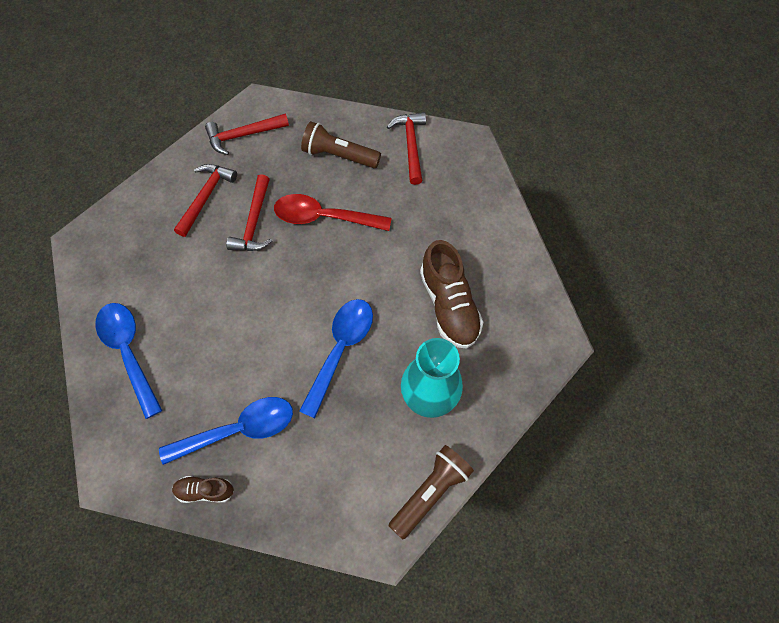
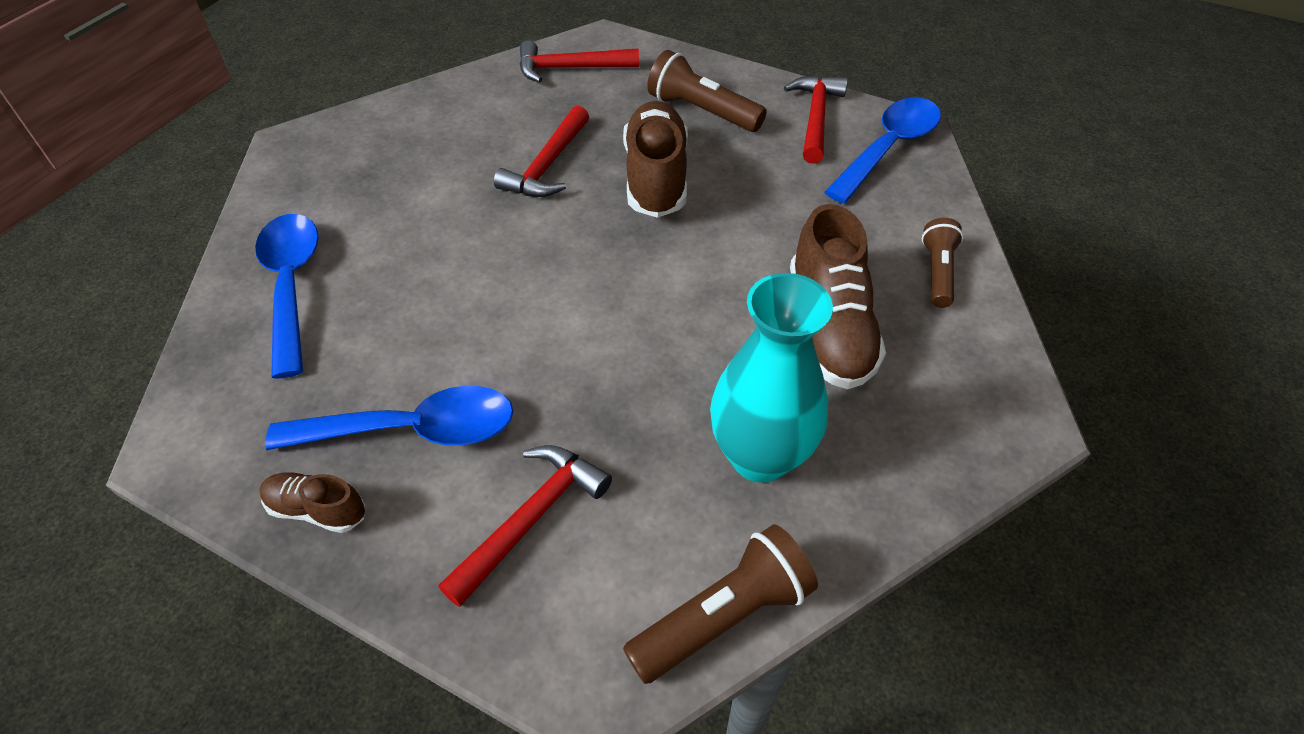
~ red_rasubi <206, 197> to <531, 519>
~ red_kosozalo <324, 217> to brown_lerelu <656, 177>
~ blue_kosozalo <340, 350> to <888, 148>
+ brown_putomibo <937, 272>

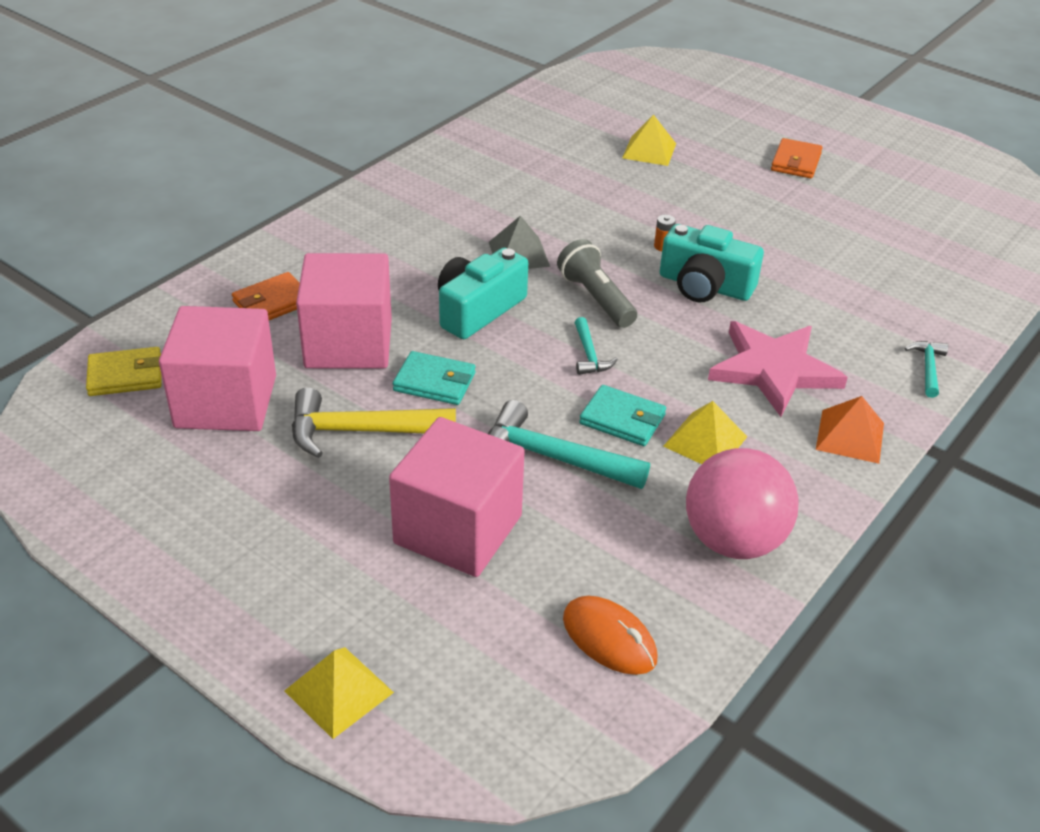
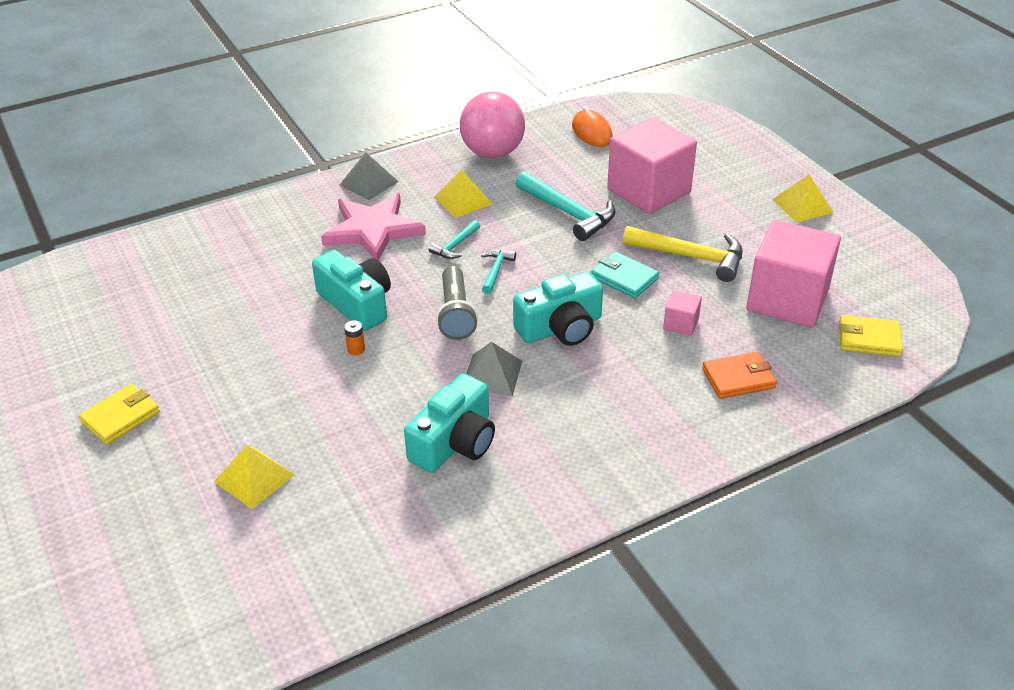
~ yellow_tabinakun <339, 691> to <802, 205>
~ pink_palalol <348, 343> = <681, 324> x0.42
- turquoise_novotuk <622, 419>
~ orange_novotuk <796, 162> to yellow_novotuk <121, 417>
~ orange_tabinakun <850, 436> to grey_tabinakun <369, 183>
~ turquoise_rasubi <928, 368> to <455, 245>
+ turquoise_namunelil <455, 442>

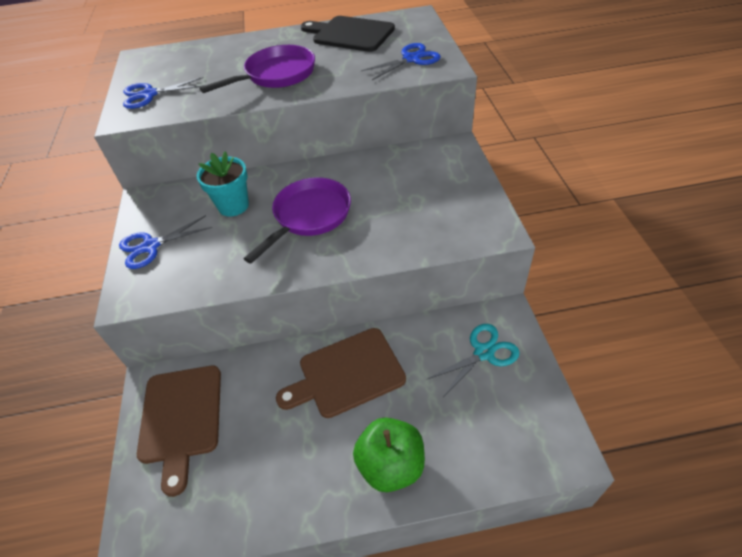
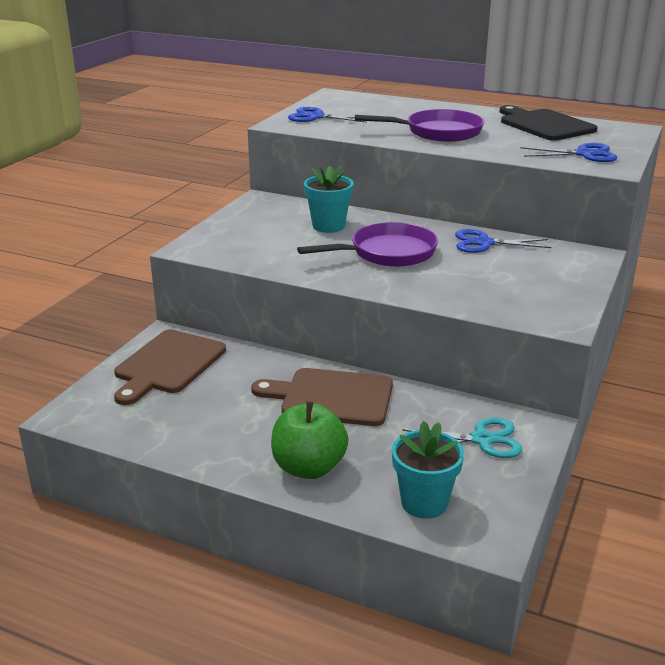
~ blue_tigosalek <151, 246> to <484, 243>
+ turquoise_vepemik <424, 503>

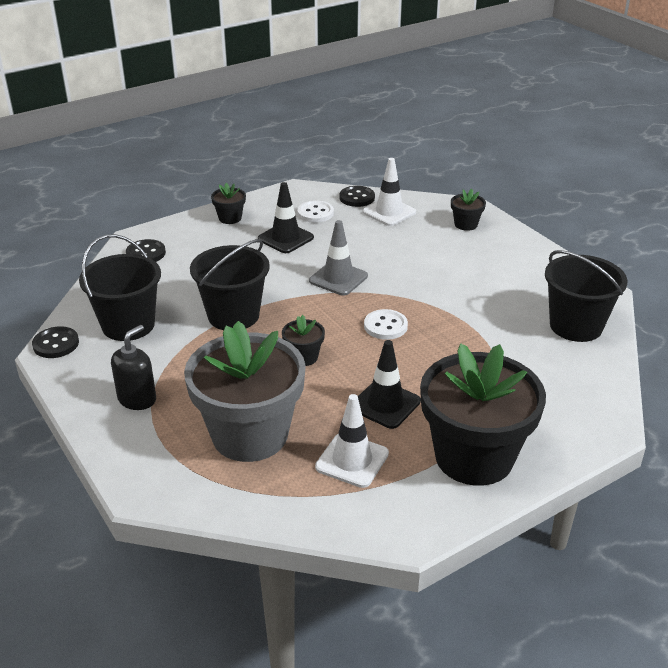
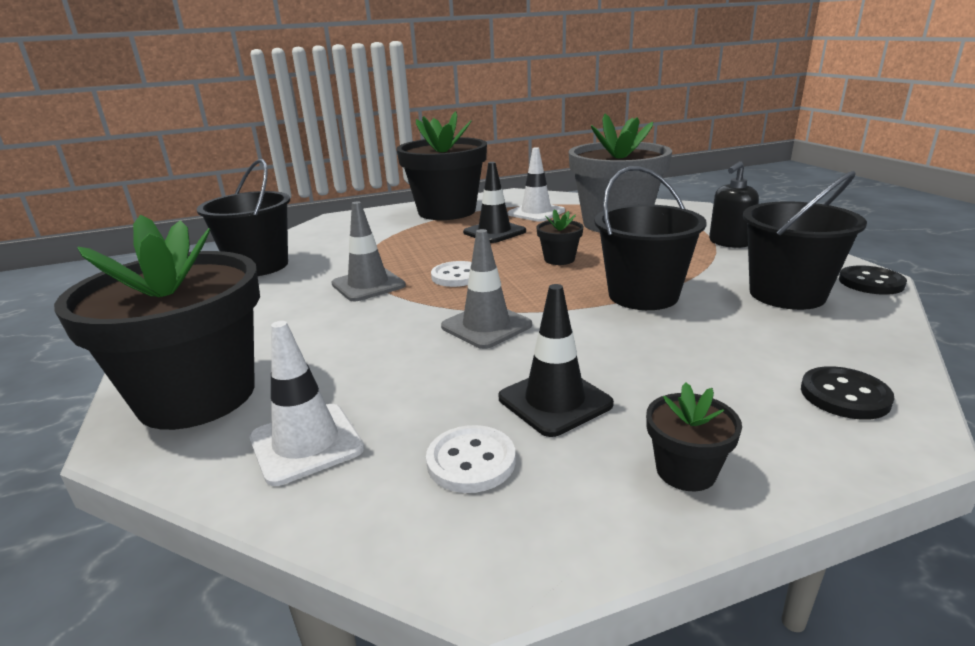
- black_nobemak <357, 198>
~ black_vepemik <466, 224> = <197, 396> x2.43
+ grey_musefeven <368, 285>

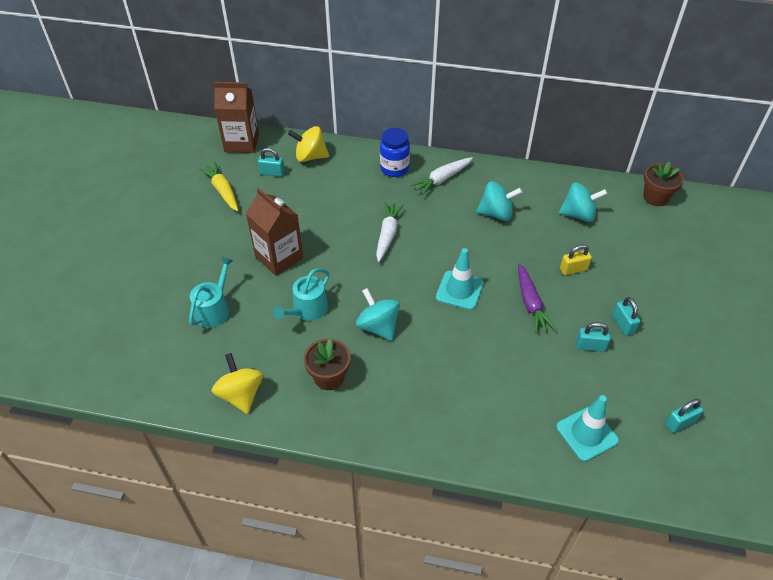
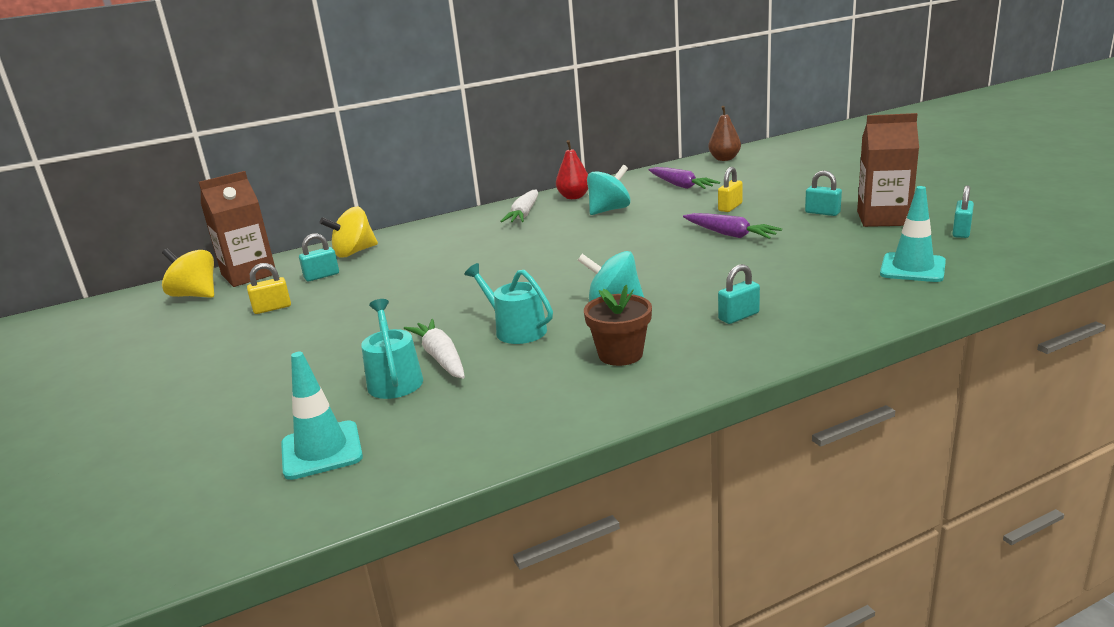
~ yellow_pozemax <222, 191> to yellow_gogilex <272, 308>
~ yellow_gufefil <241, 394> to <195, 295>
~ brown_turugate <279, 257> to <883, 218>
~ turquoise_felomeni <307, 310> = <516, 329> 135 degrees clockwise
~ white_pozemax <387, 235> to <441, 358>
- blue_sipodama <394, 168>
~ turquoise_musefeven <459, 290> to <321, 450>
~ turquoise_gufefil <578, 214> to purple_pozemax <681, 185>
~ turquoise_gogilex <590, 346> to <738, 316>
~ brown_vepemik <655, 197> to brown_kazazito <724, 159>
+ red_kazazito <574, 197>

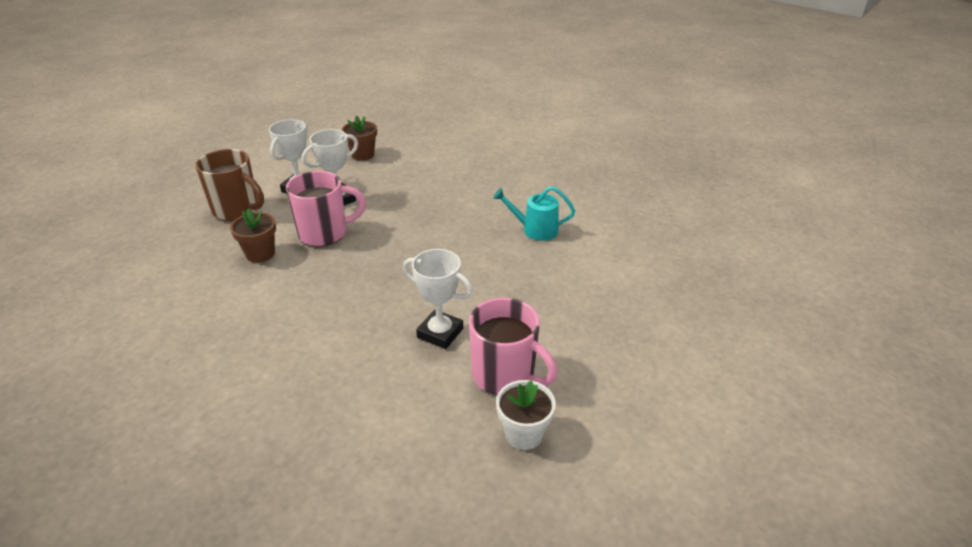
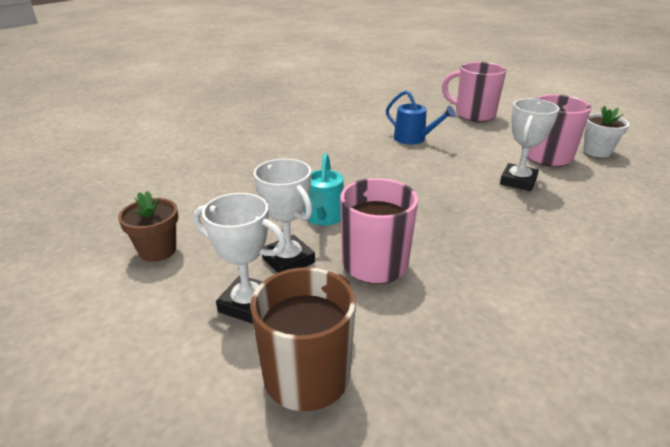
- brown_vepemik <260, 254>
~ turquoise_felomeni <535, 230> to <323, 217>
+ blue_felomeni <413, 139>
+ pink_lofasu <473, 114>

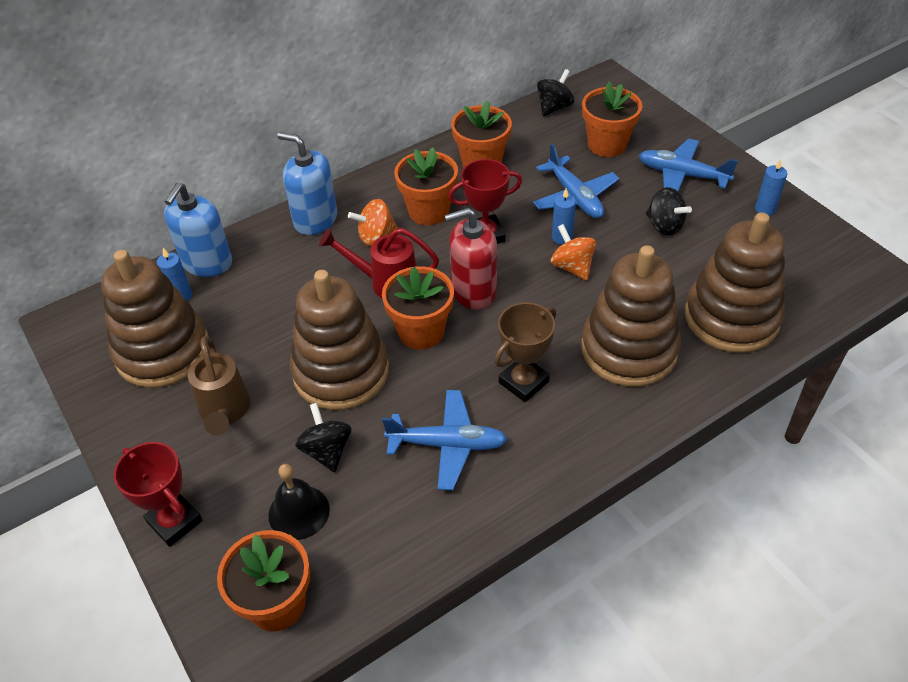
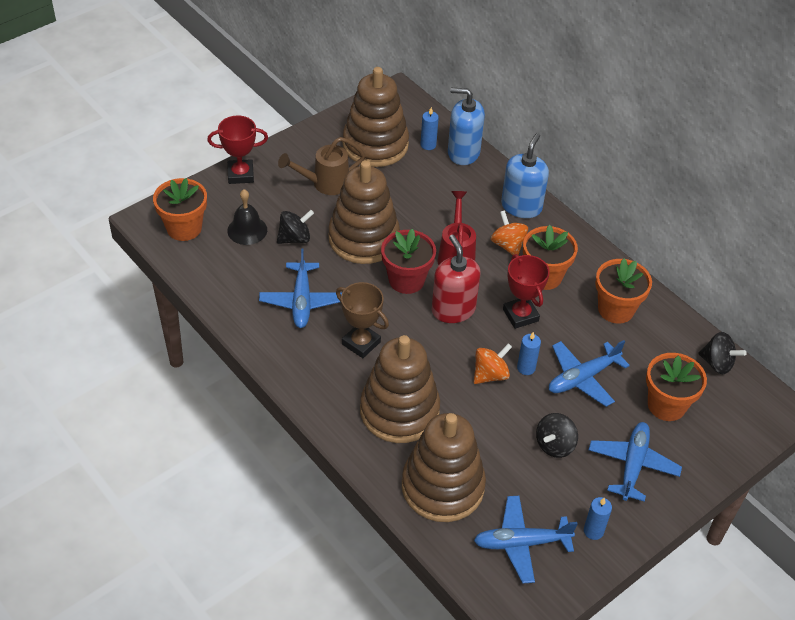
~ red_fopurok <175, 521> = <240, 174> 45 degrees clockwise
~ orange_vepemik <421, 331> to red_vepemik <406, 280>
+ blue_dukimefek <521, 543>

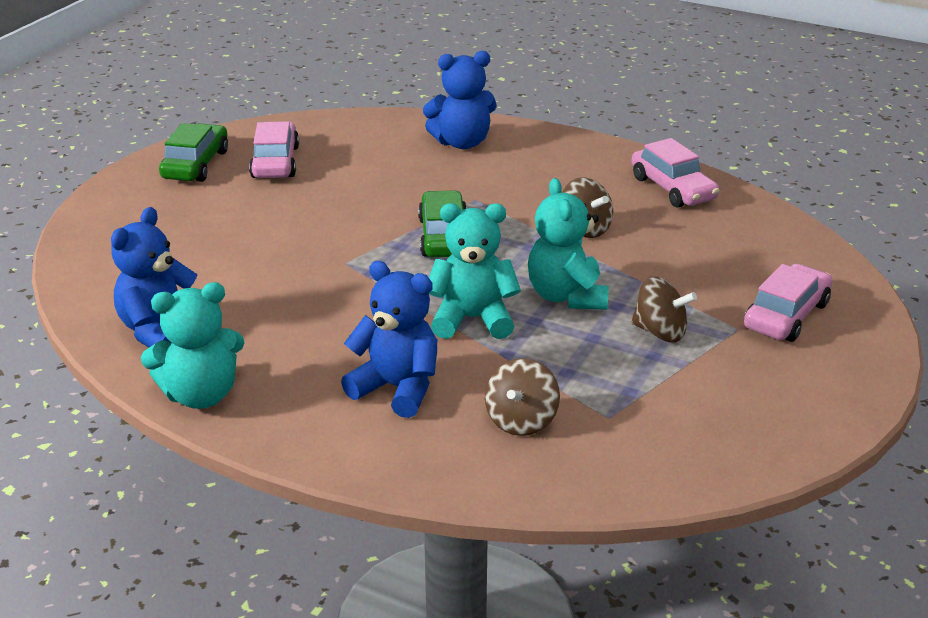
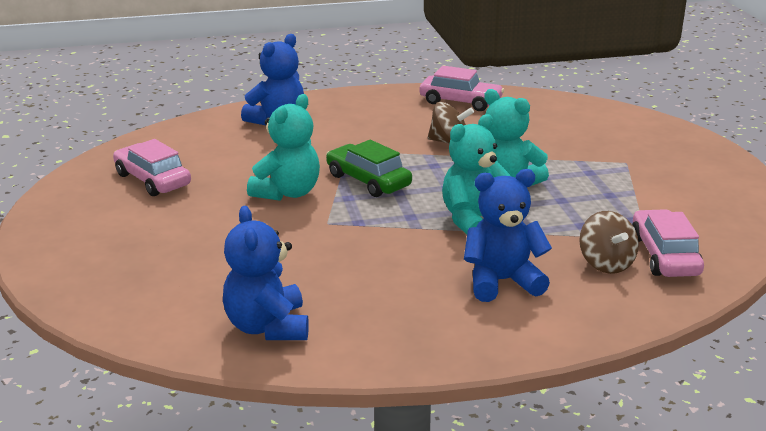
~ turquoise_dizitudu <201, 395> to <287, 193>
- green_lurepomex <196, 164>
- brown_gufefil <660, 332>
~ pink_lurepomex <786, 315> to <664, 256>

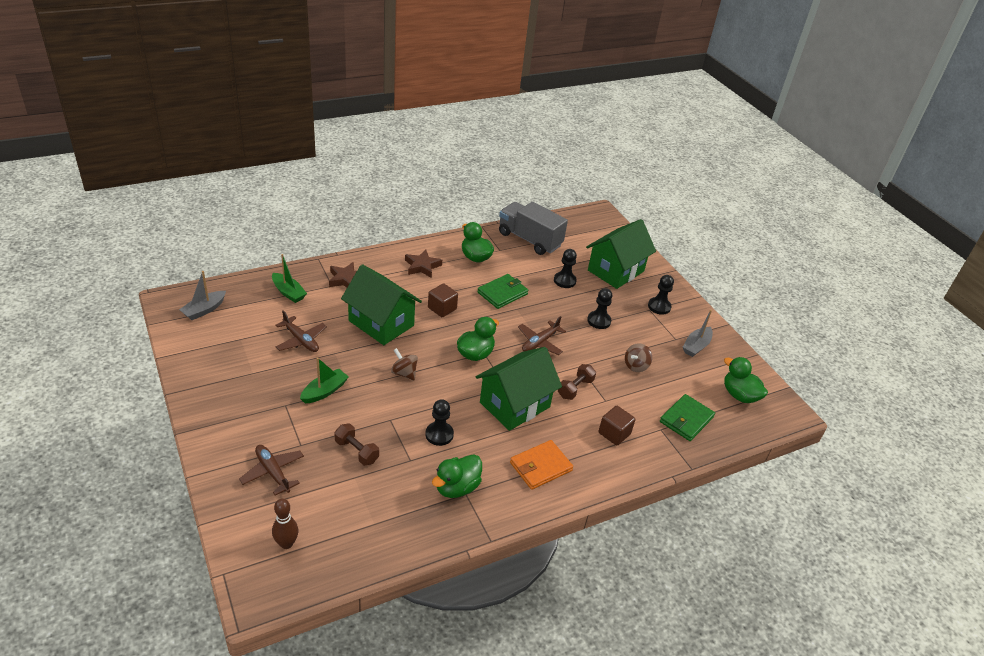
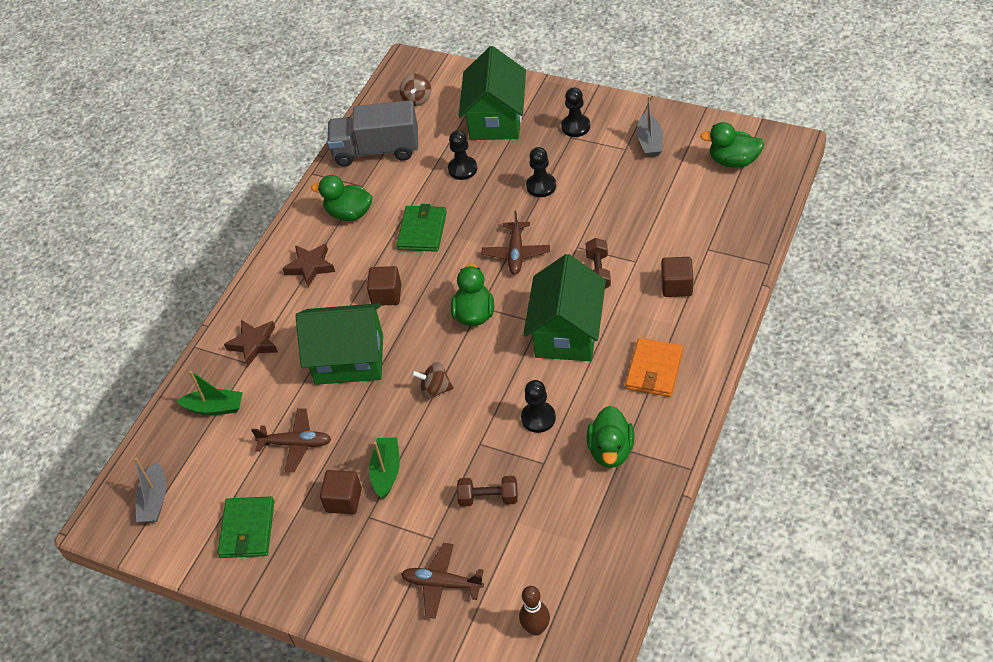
~ brown_gufefil <636, 366> to <417, 99>
~ green_novotuk <686, 419> to <247, 529>
+ brown_palalol <344, 500>

